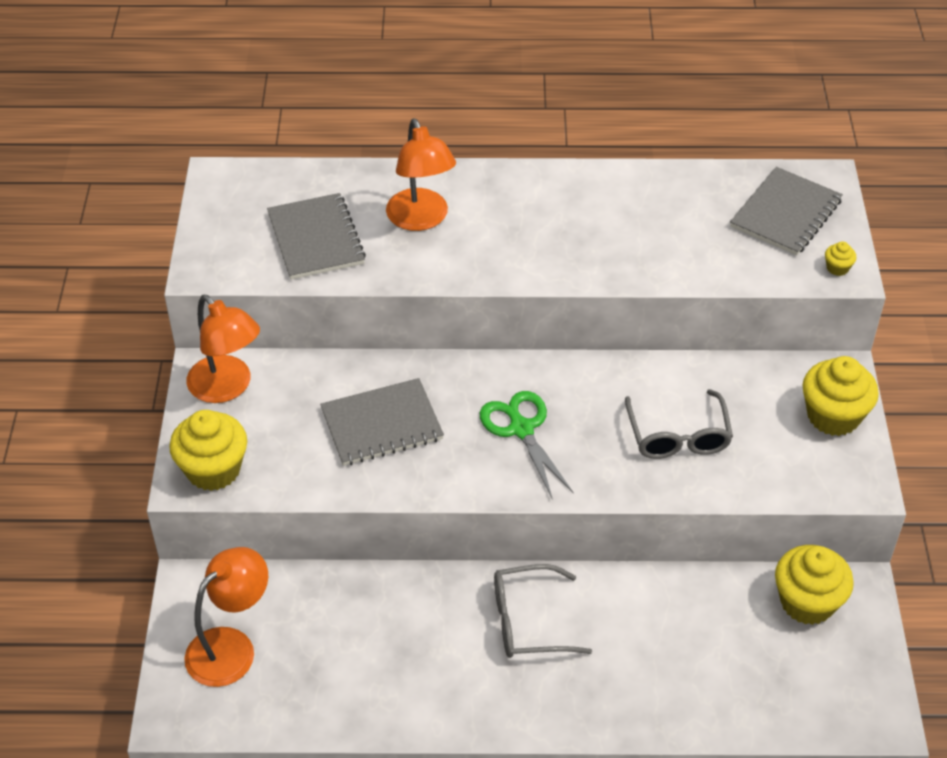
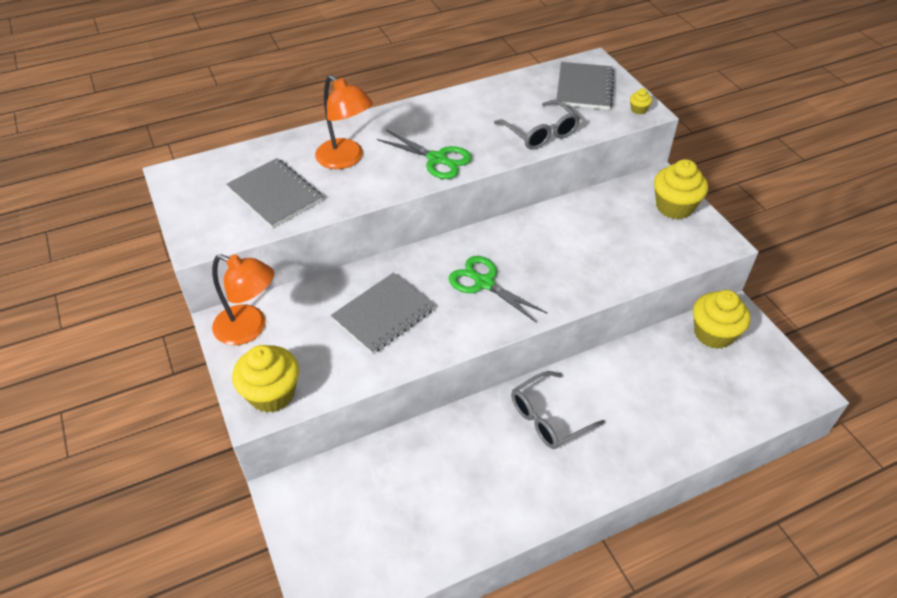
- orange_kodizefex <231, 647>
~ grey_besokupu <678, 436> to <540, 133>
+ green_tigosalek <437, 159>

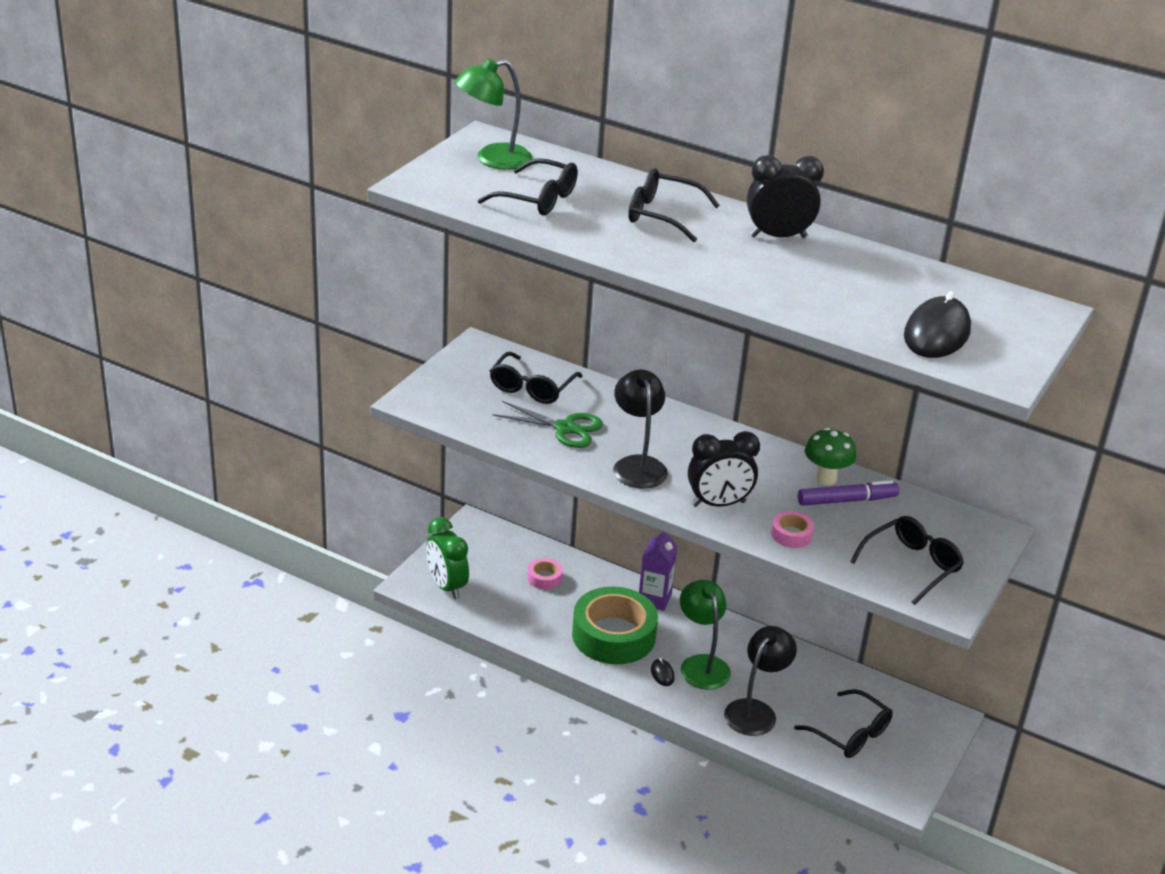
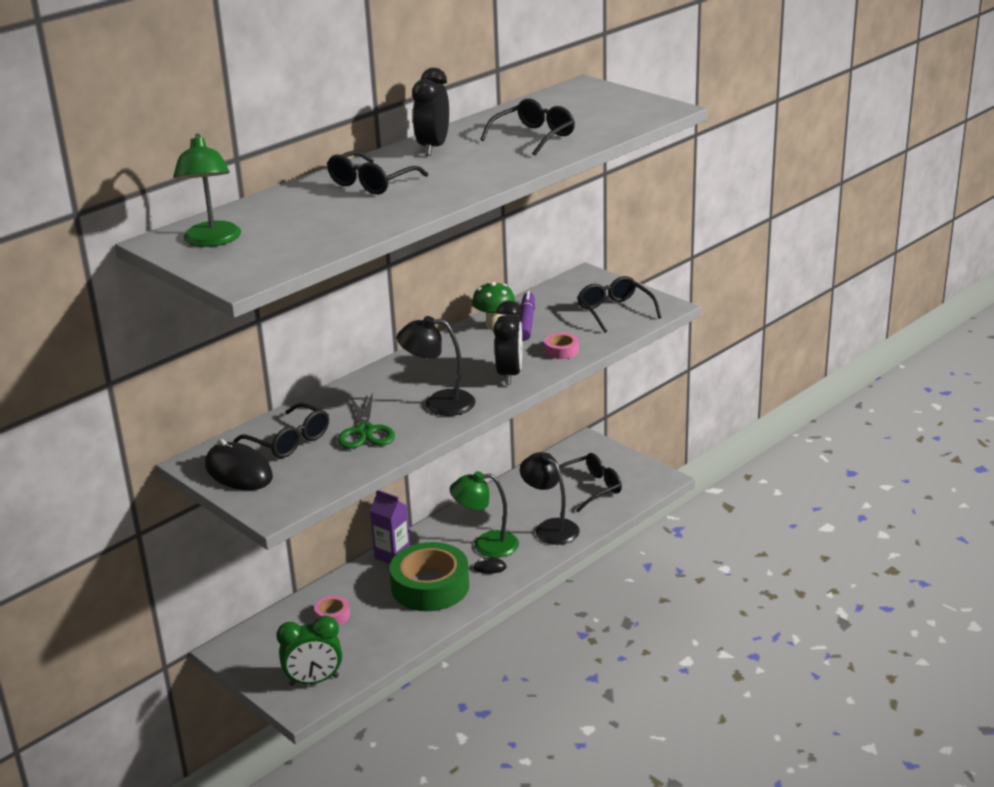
~ black_besokupu <538, 199> to <534, 137>
~ green_tigosalek <565, 428> = <365, 431> 135 degrees clockwise
~ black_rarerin <936, 333> to <238, 472>

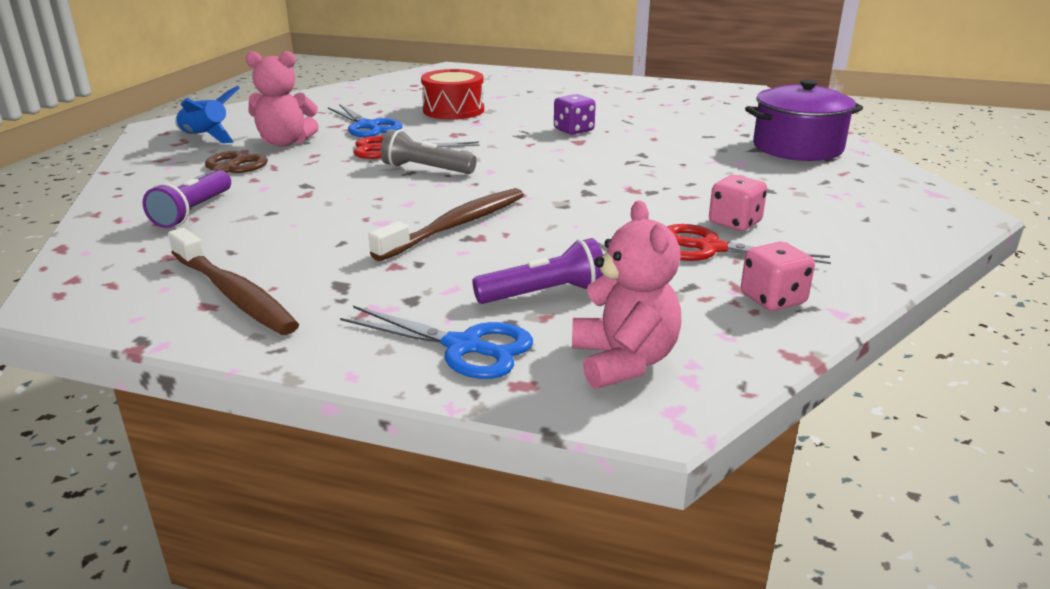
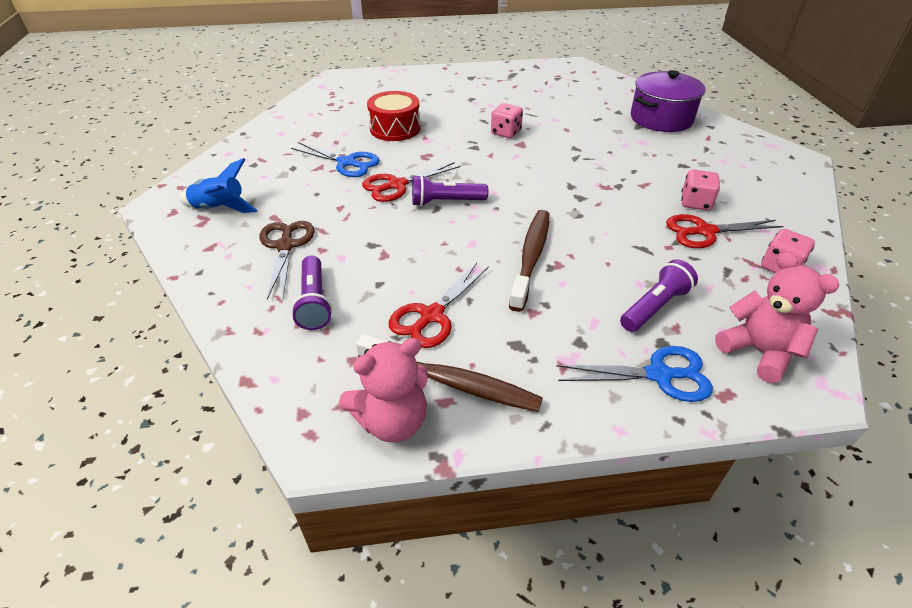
~ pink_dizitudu <285, 142> to <392, 421>
~ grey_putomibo <426, 169> to purple_putomibo <446, 202>
~ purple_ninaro <573, 130> to pink_ninaro <506, 133>
+ red_tigosalek <431, 316>

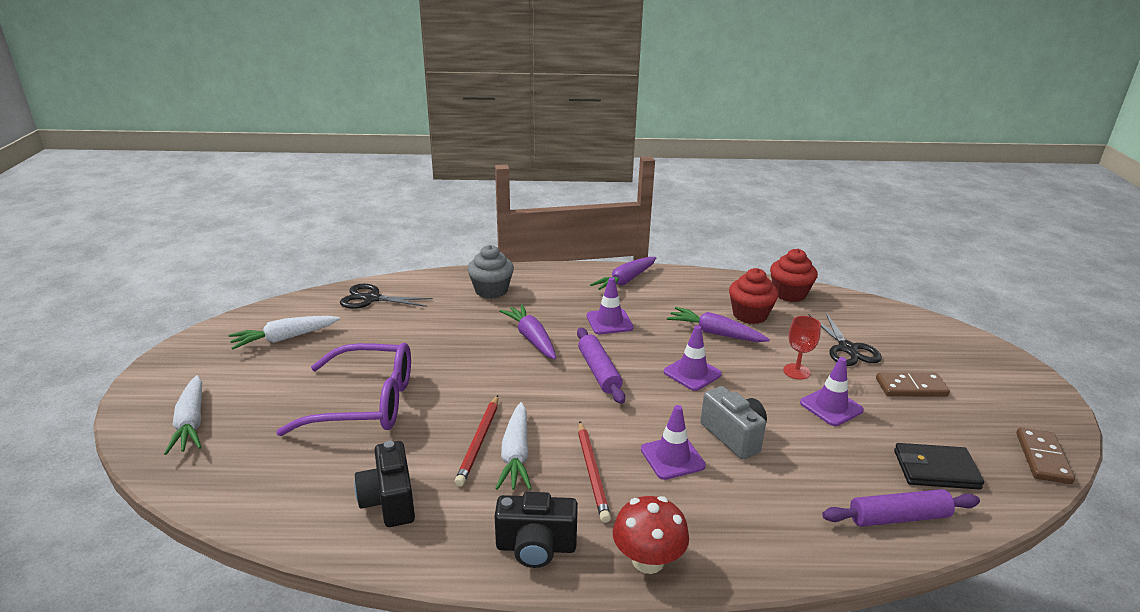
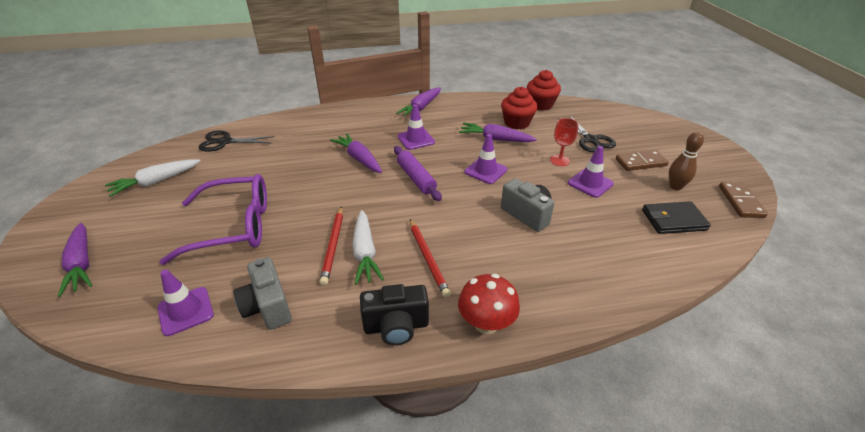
~ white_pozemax <191, 422> to purple_pozemax <81, 264>
~ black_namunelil <389, 501> to grey_namunelil <268, 307>
- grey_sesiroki <491, 290>
~ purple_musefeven <672, 458> to <186, 311>
- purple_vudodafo <898, 517>
+ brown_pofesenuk <675, 187>

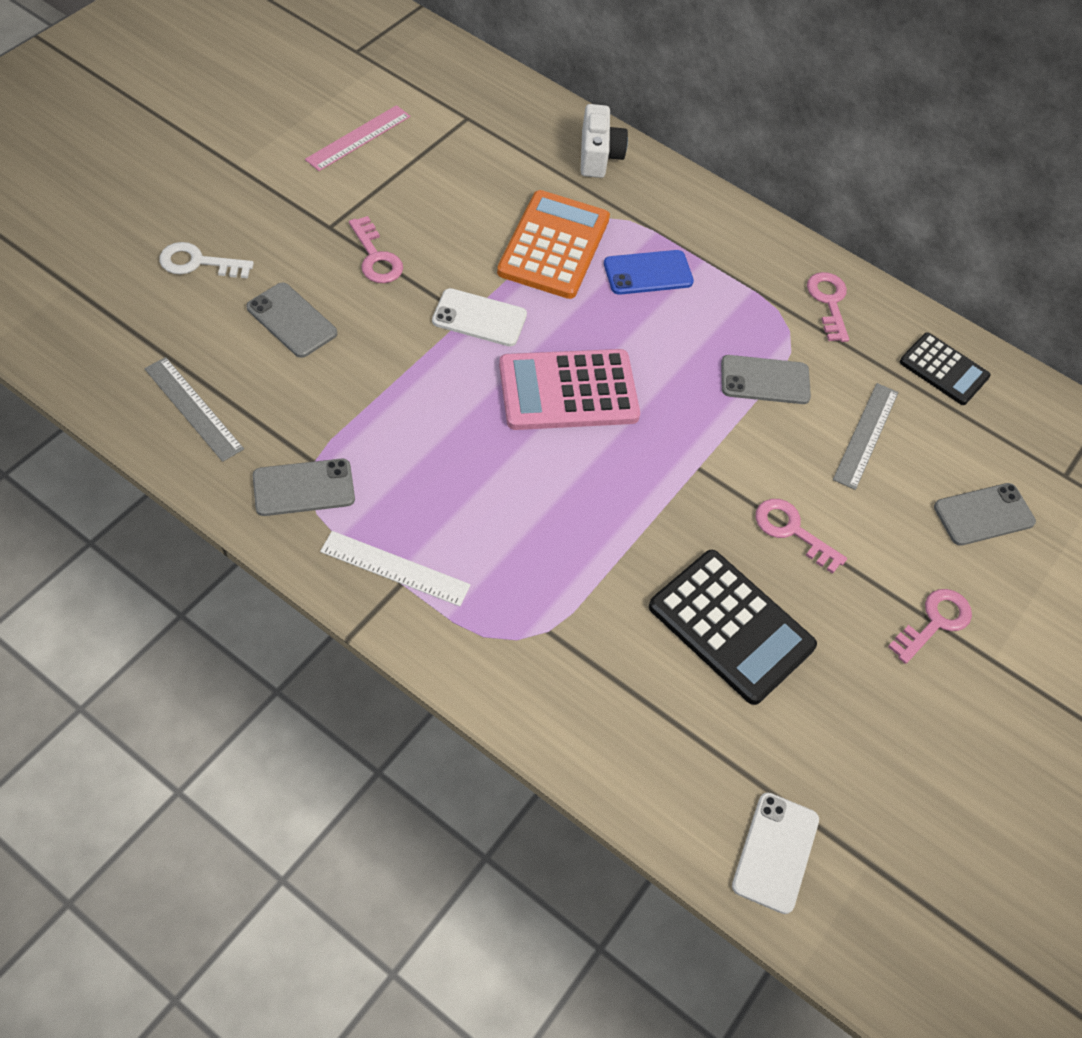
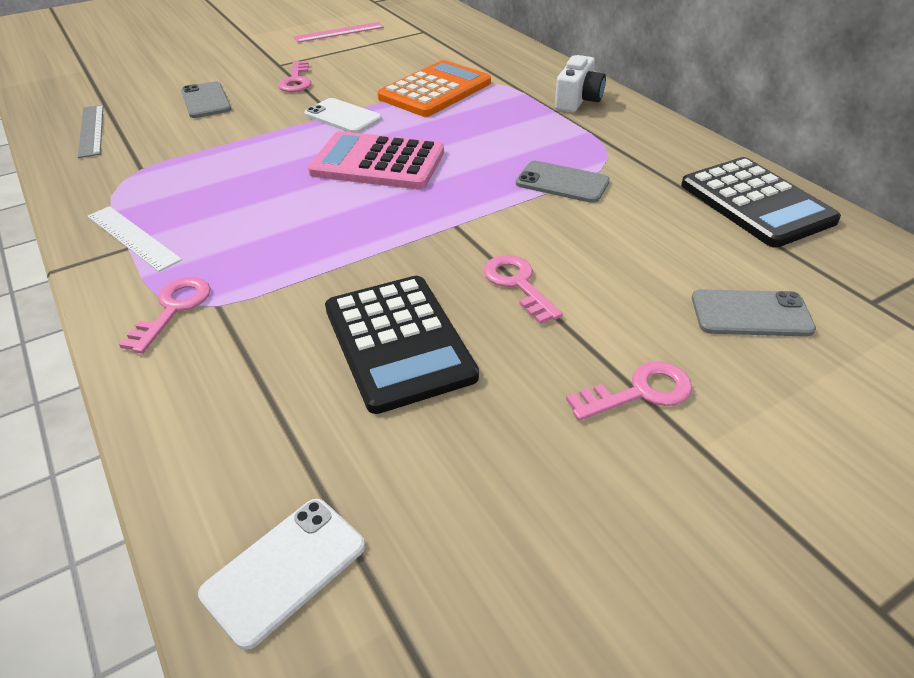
- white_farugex <198, 263>
- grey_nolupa <303, 488>
~ white_namunelil <598, 156> to <578, 100>
- blue_nolupa <648, 273>
~ pink_farugex <829, 302> to <173, 309>
- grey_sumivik <866, 435>
~ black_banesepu <944, 369> = <756, 203> x1.62

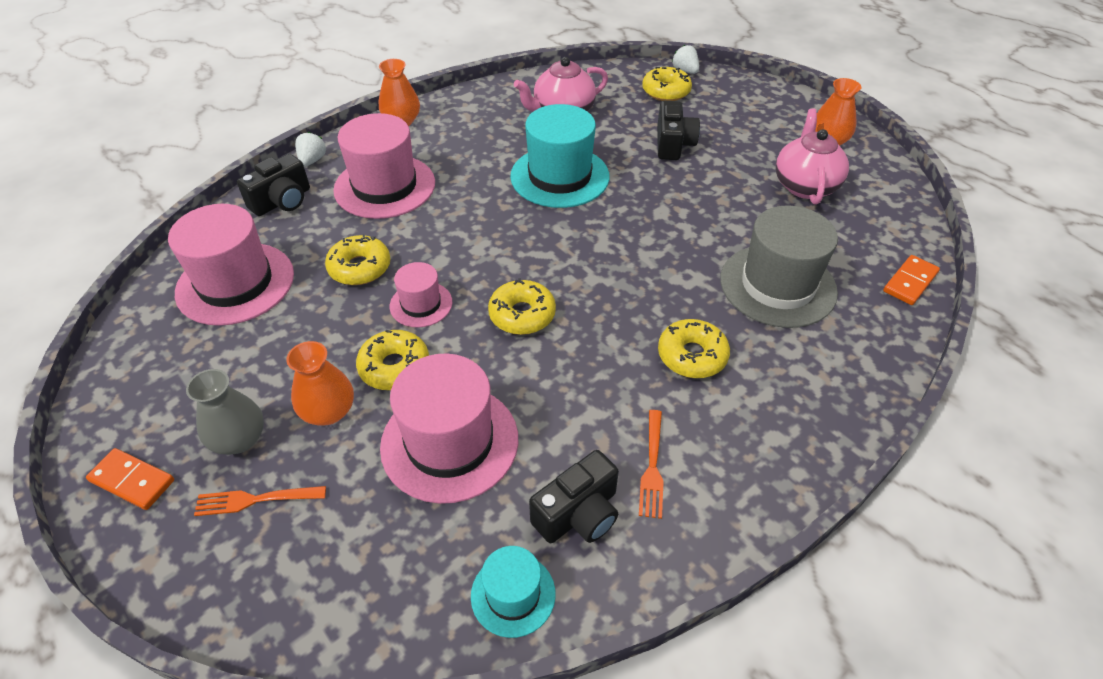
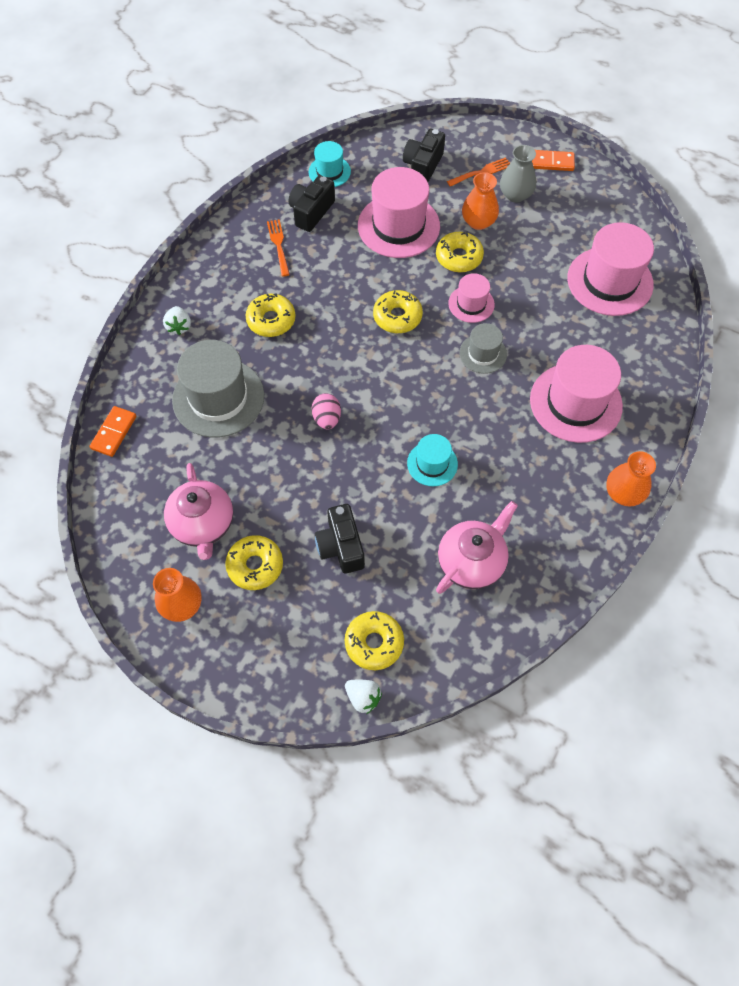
~ black_namunelil <282, 201> to <423, 166>
~ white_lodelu <312, 160> to <179, 326>
~ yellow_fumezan <360, 268> to <255, 565>
~ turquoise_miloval <559, 176> = <432, 463> x0.53
+ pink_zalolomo <327, 419>
+ grey_miloval <483, 353>

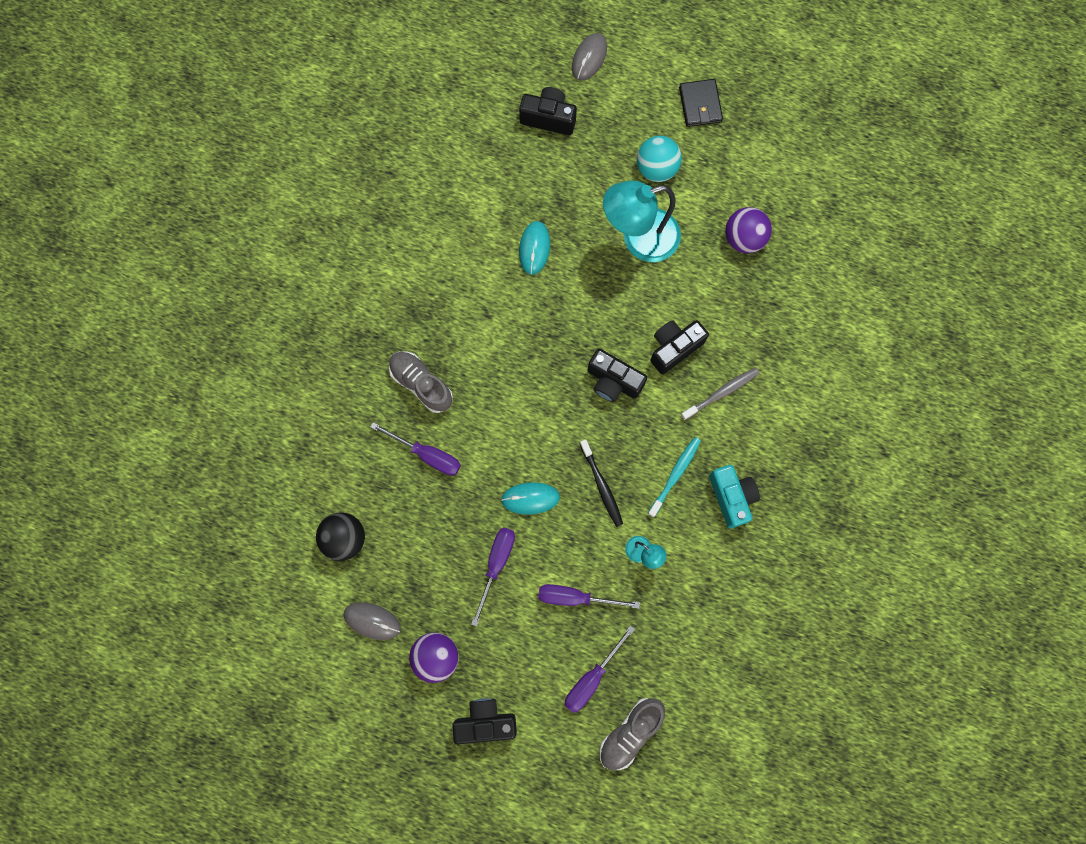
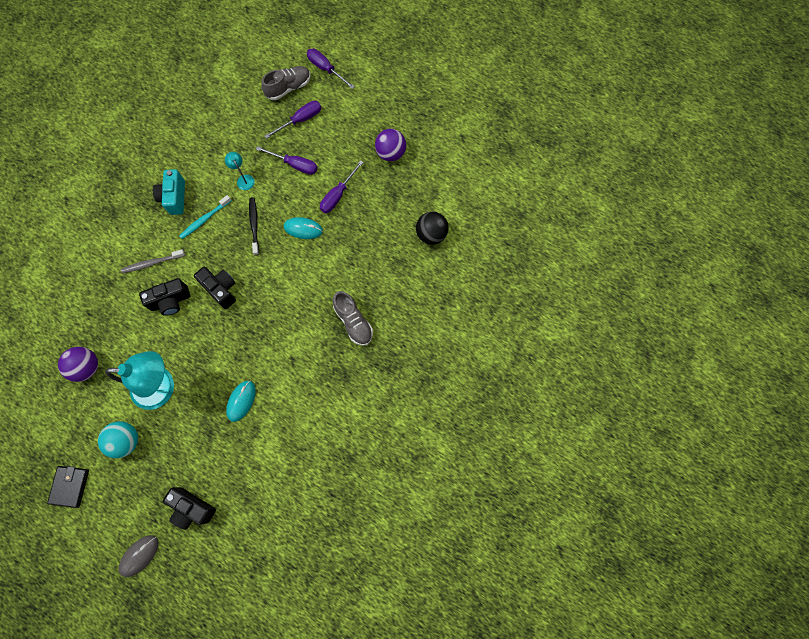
- grey_rarerin <372, 621>
~ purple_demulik <427, 454> to <326, 69>
- black_namunelil <485, 721>

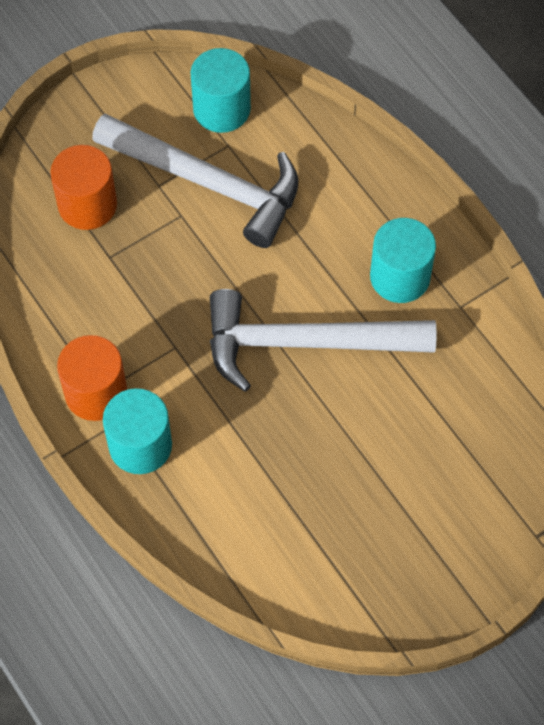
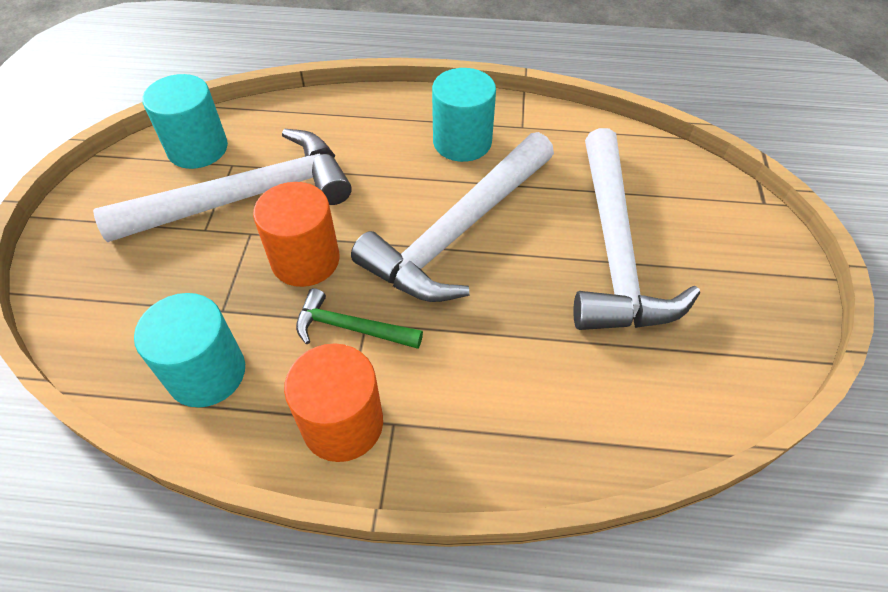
~ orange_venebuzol <87, 205> to <305, 260>
~ turquoise_venebuzol <140, 445> to <207, 373>
+ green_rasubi <351, 328>
+ white_rasubi <614, 249>

